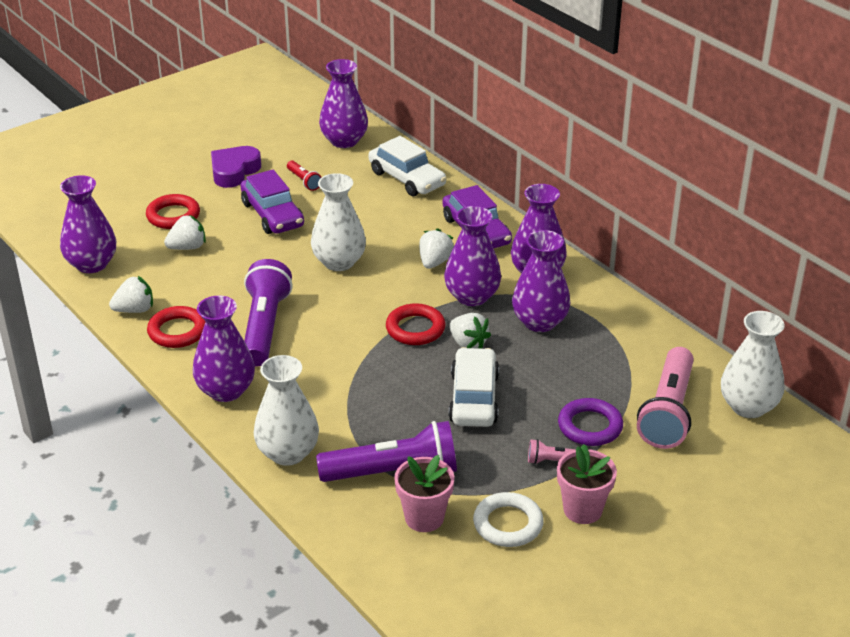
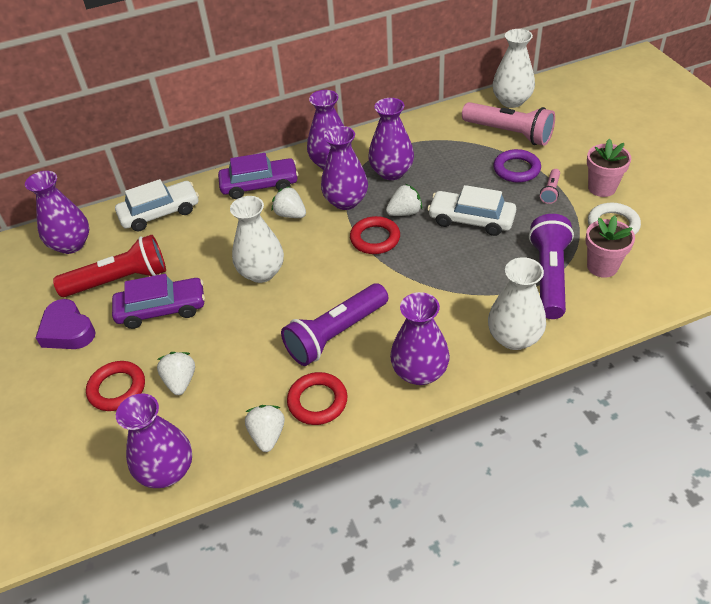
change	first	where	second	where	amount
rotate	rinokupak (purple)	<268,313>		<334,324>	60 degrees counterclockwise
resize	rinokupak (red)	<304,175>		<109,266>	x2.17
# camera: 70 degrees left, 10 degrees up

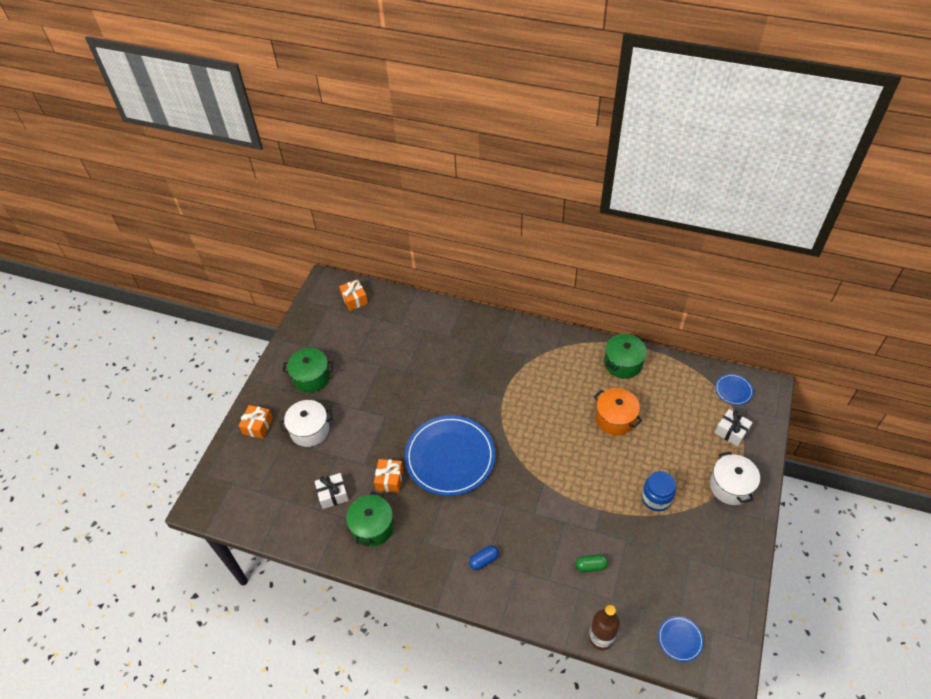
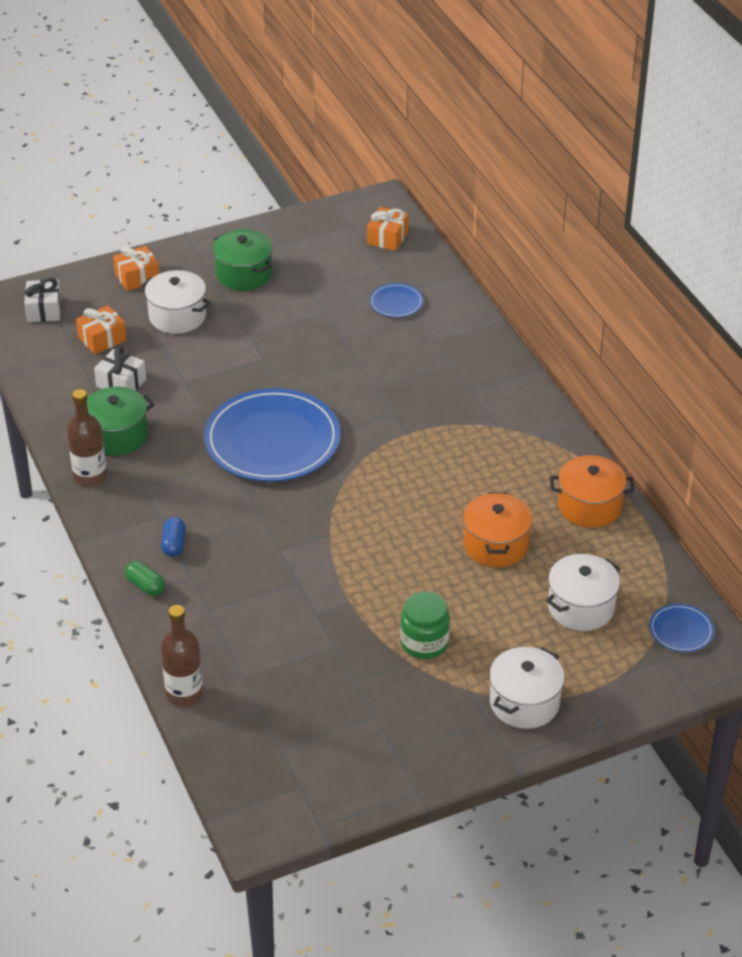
change	first	where	second	where	amount
move	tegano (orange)	<388,476>		<101,329>	
rotate	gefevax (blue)	<484,558>		<173,537>	75 degrees clockwise
move	gefevax (green)	<591,563>		<145,578>	
recolor	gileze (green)	<625,356>	gileze (orange)	<592,491>	
recolor	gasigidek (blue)	<659,491>	gasigidek (green)	<425,625>	
move	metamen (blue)	<681,639>		<396,300>	
move	tegano (white)	<734,428>		<42,300>	
insert			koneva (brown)	<87,438>	
insert			gileze (white)	<583,592>	
# camera: 45 degrees right, 10 degrees down

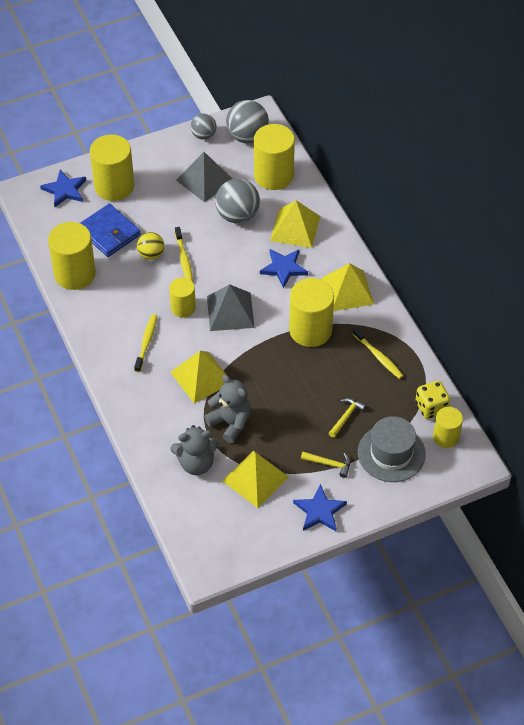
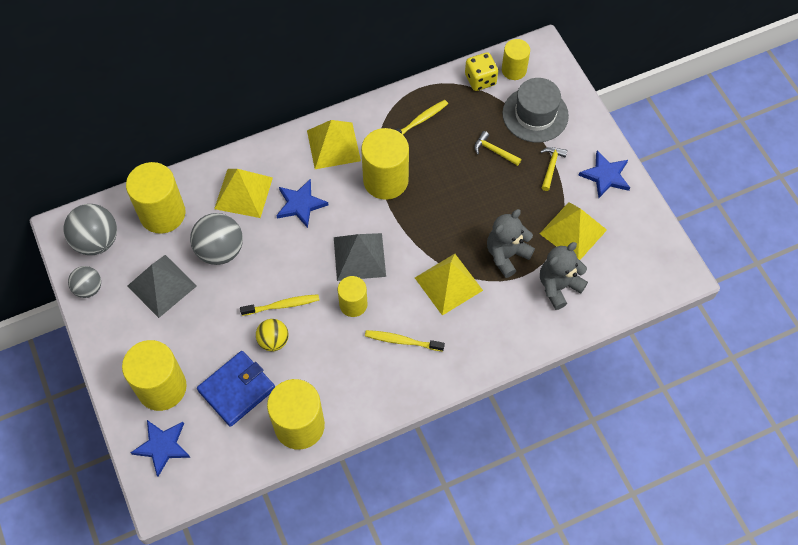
change	first	where	second	where	amount
rotate	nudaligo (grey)	<194,450>		<564,276>	120 degrees counterclockwise
# camera: 90 degrees left, 10 degrees up

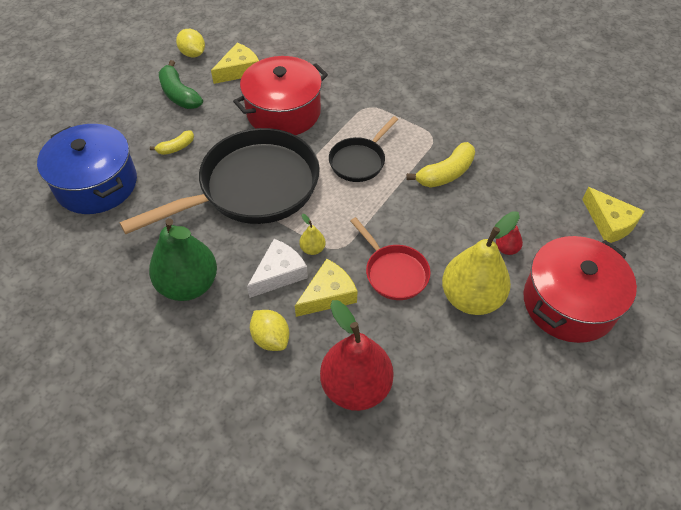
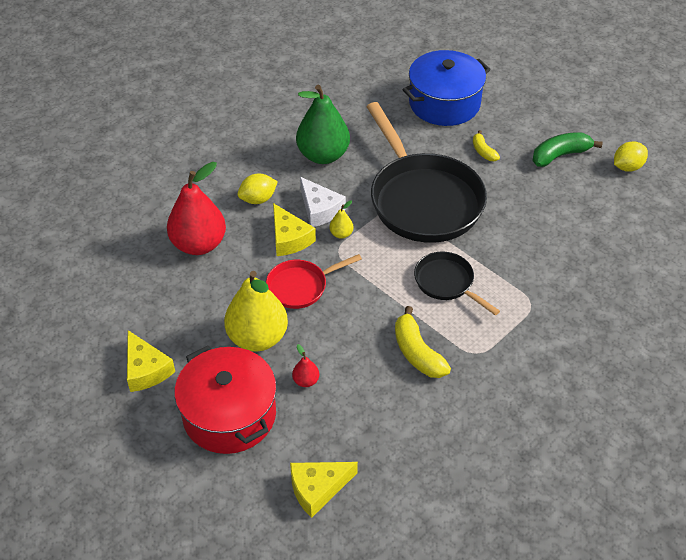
change	first	where	second	where	amount
move	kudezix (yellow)	<235,63>		<151,361>	
delete	gileze (red)	<280,95>			
# camera: 100 degrees right, 5 degrees down

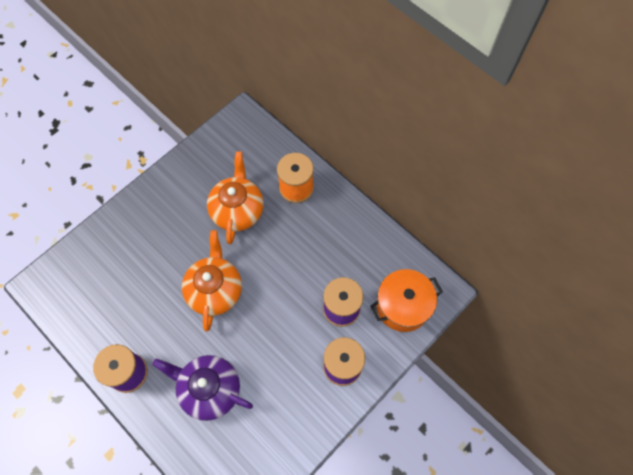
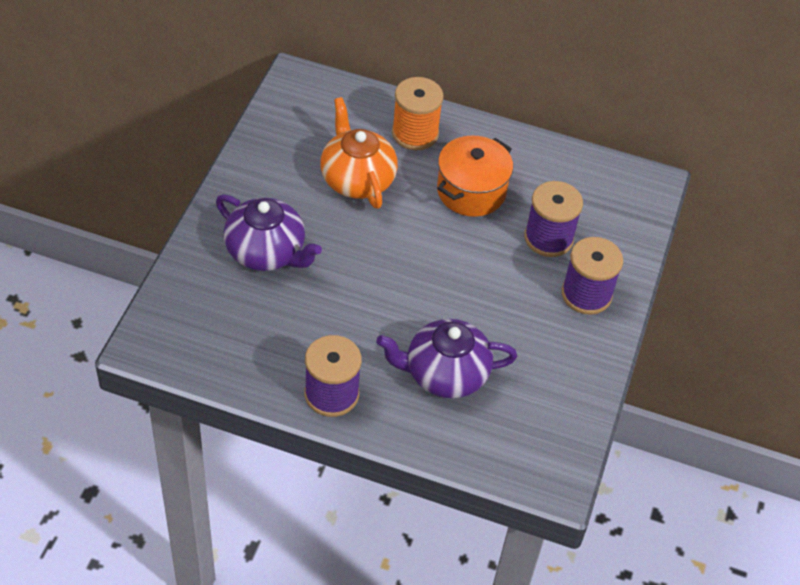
change	first	where	second	where	amount
delete	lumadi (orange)	<212,280>			
move	gileze (orange)	<406,300>		<475,176>	
insert			lumadi (purple)	<269,232>	
# camera: 30 degrees left, 15 degrees down

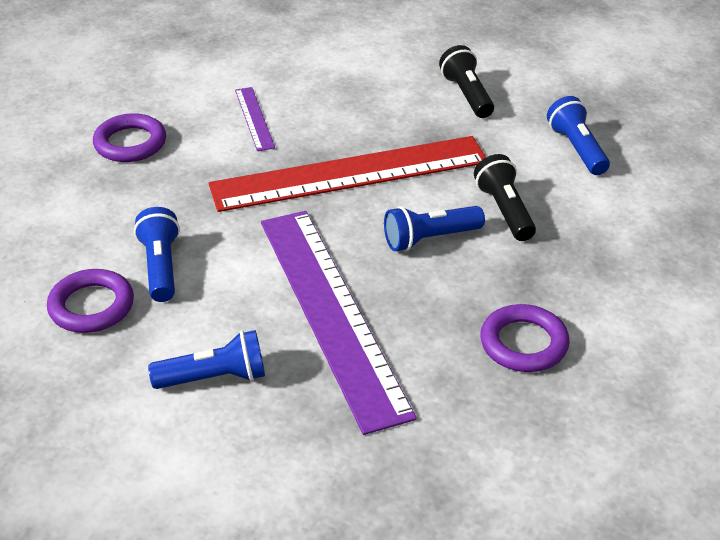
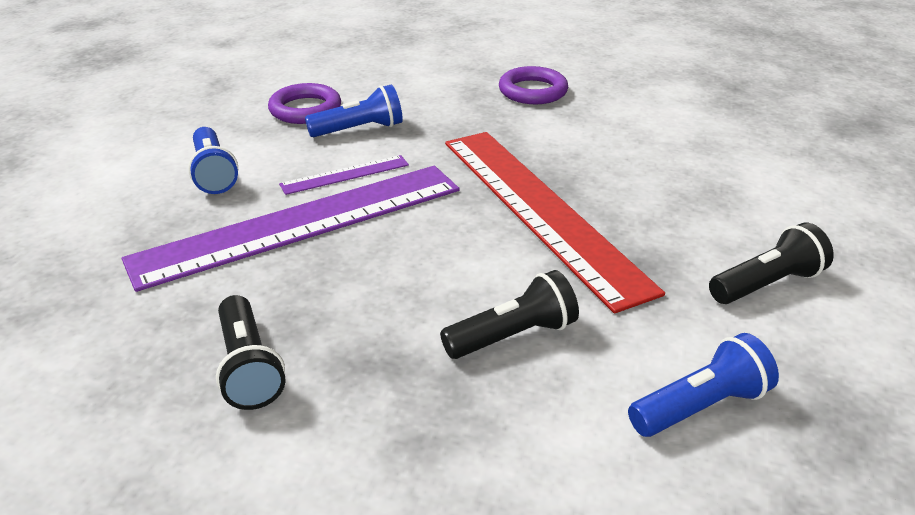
change	first	where	second	where	amount
move	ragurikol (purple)	<255,119>		<344,175>	
delete	rinokupak (blue)	<434,228>			
replace	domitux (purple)	<525,338>	rinokupak (black)	<250,352>	
# camera: 80 degrees right, 5 degrees down

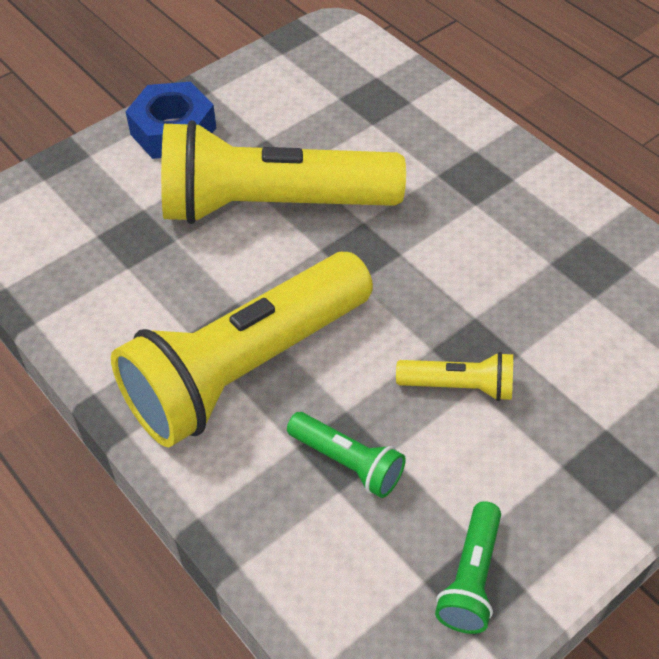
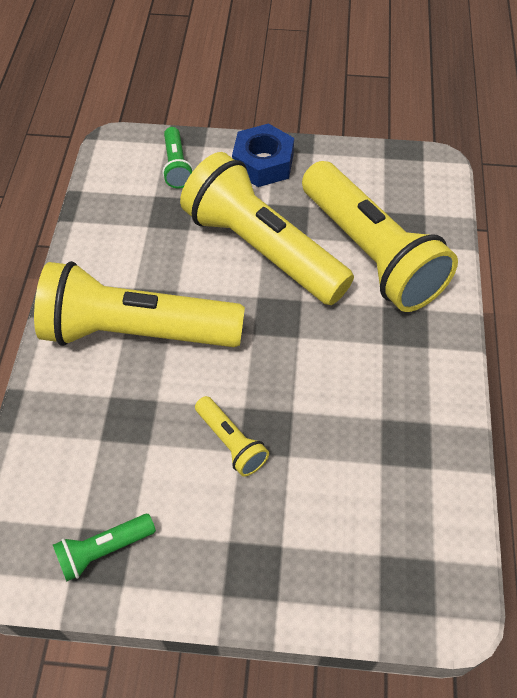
change	first	where	second	where	amount
move	rinokupak (green)	<346,455>		<177,157>	
insert			rinokupak (yellow)	<380,236>	
# camera: 45 degrees right, 5 degrees up

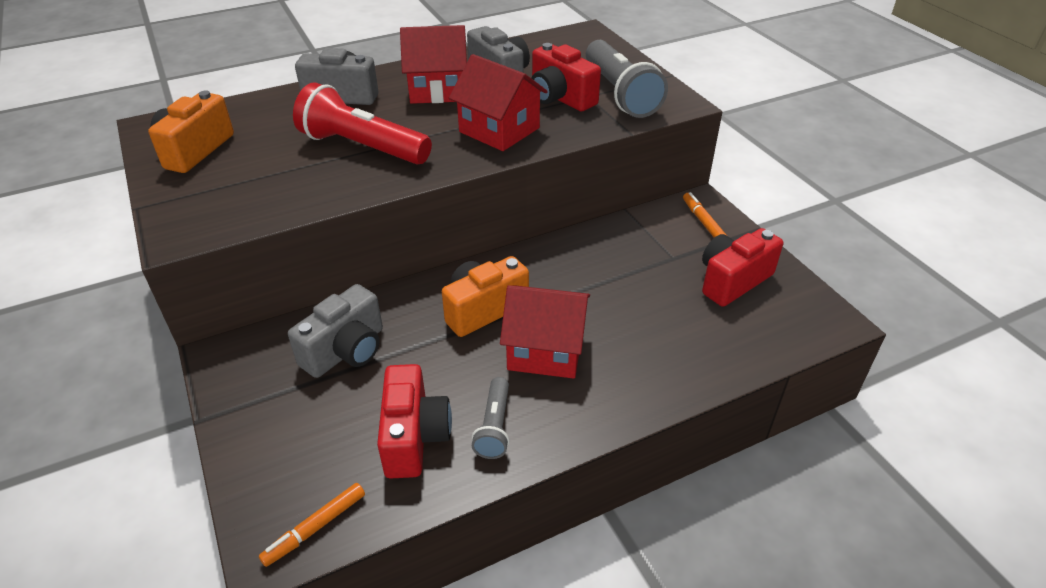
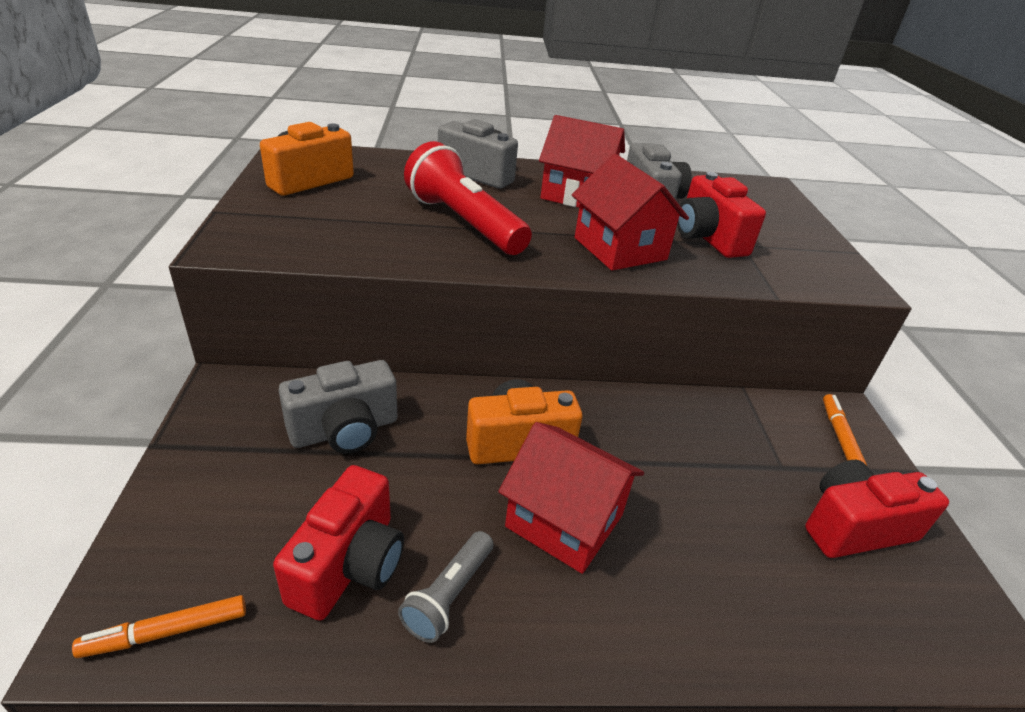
change	first	where	second	where	amount
delete	rinokupak (grey)	<627,79>			
# camera: 20 degrees right, 5 degrees down

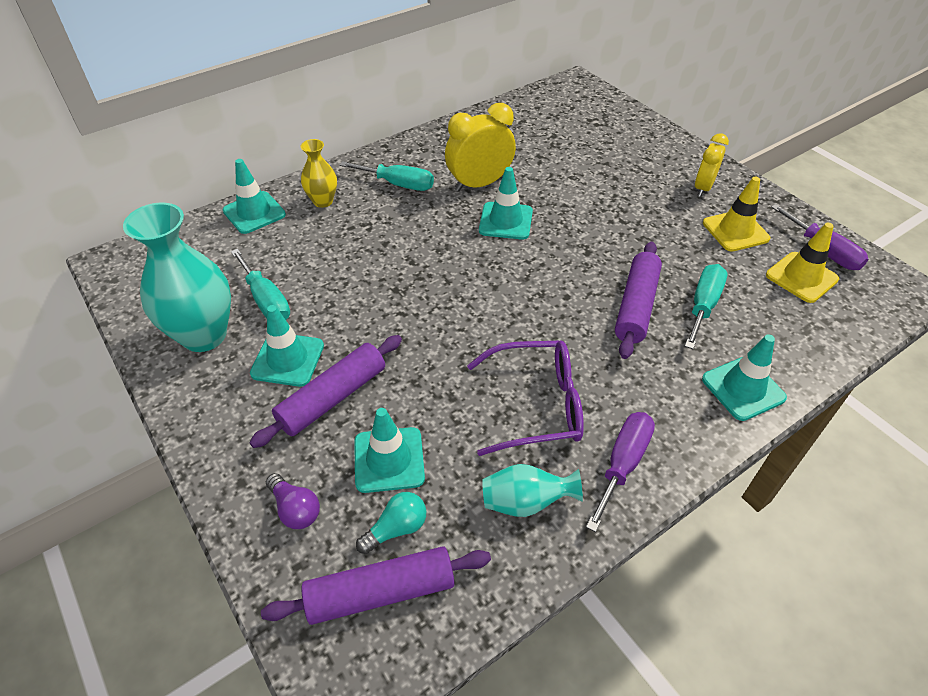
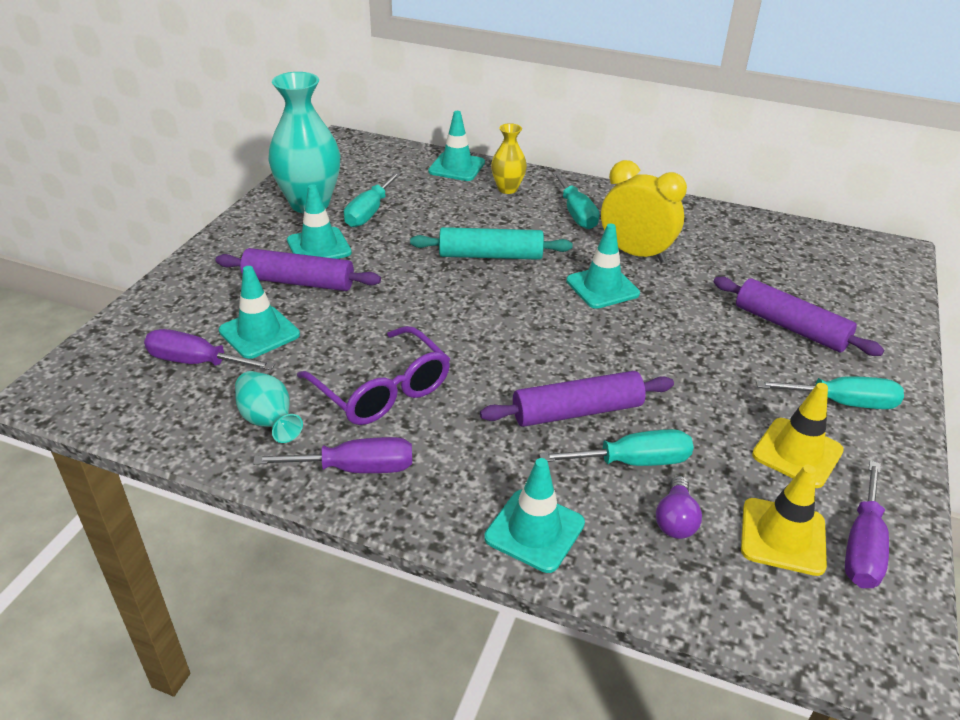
change	first	where	second	where	amount
move	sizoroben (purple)	<376,585>		<798,316>	
move	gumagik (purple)	<293,501>		<679,507>	
replace	gumagik (turquoise)	<391,523>	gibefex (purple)	<209,349>	
replace	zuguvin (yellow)	<712,165>	gibefex (turquoise)	<830,392>	
insert			sizoroben (turquoise)	<491,243>	
# camera: 55 degrees right, 10 degrees down

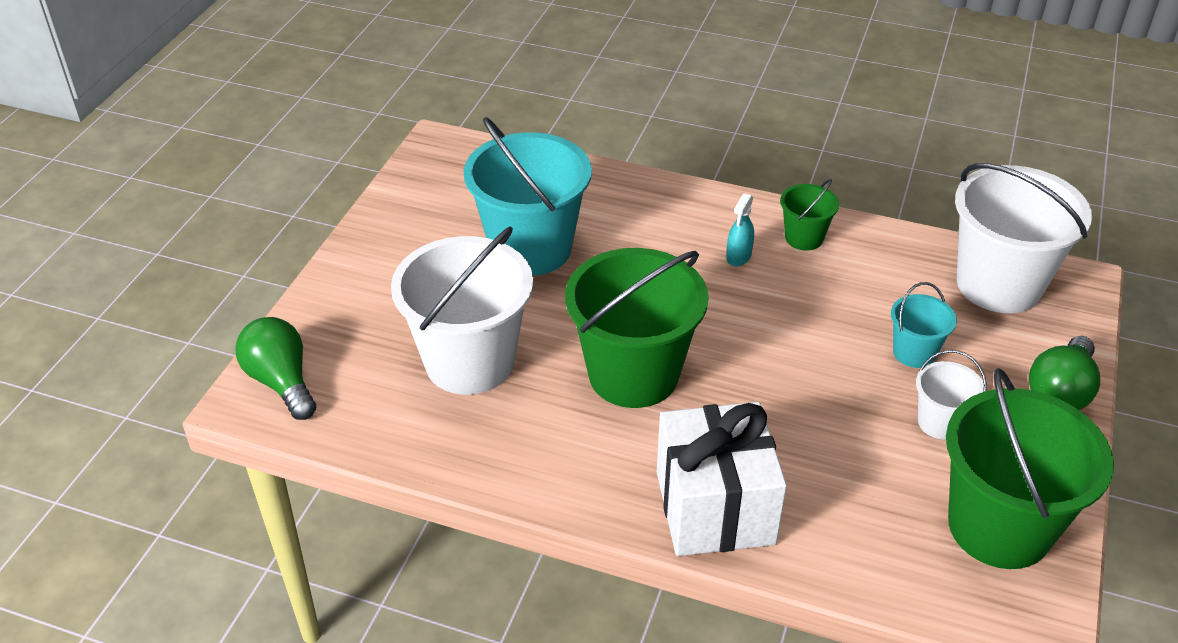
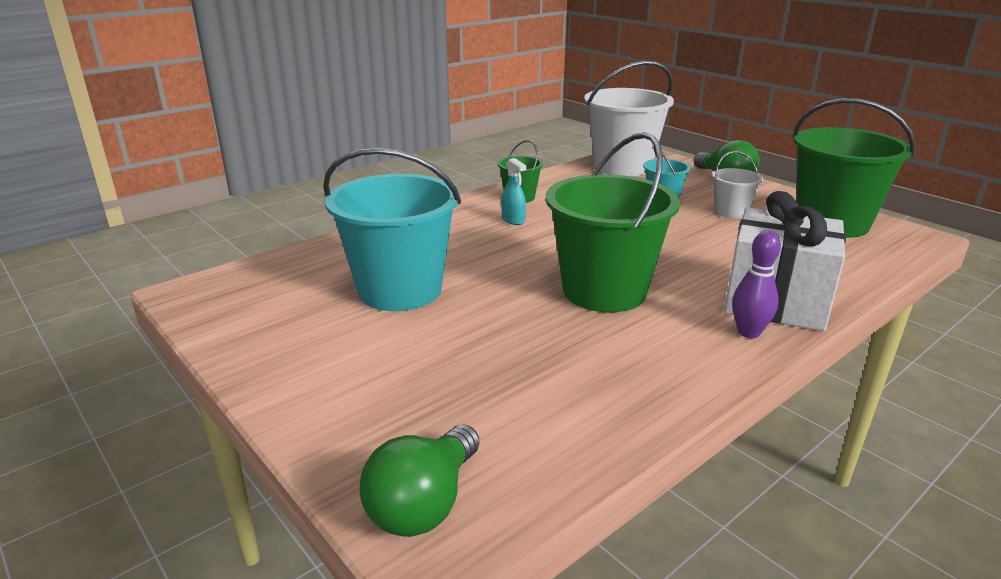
change	first	where	second	where	amount
rotate	gumagik (green)	<275,368>		<420,480>	60 degrees counterclockwise
delete	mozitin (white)	<462,310>			
insert			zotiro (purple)	<756,284>	
# camera: 60 degrees left, 15 degrees down

